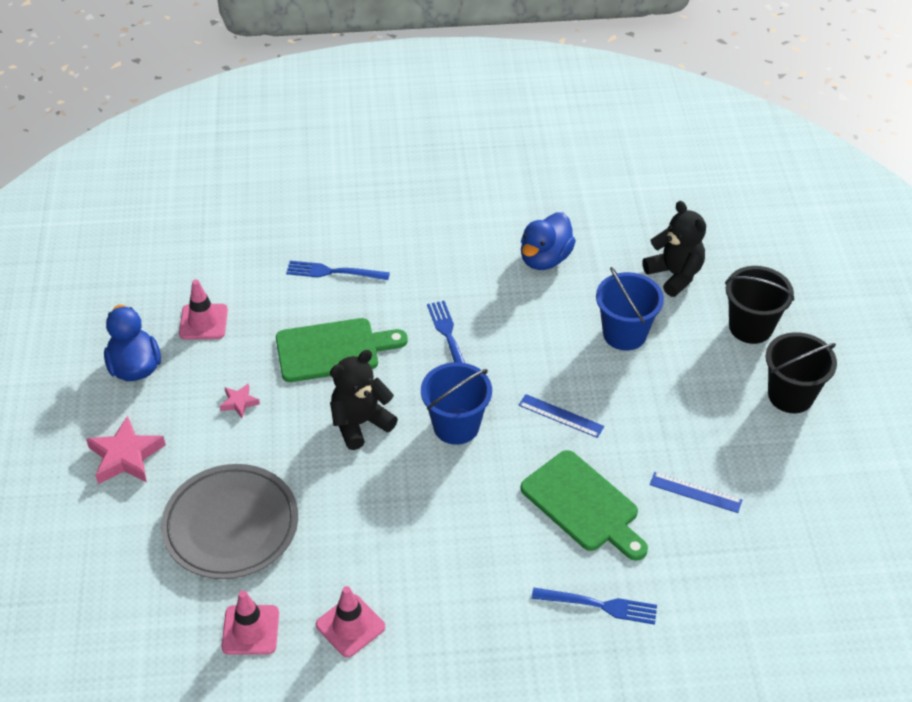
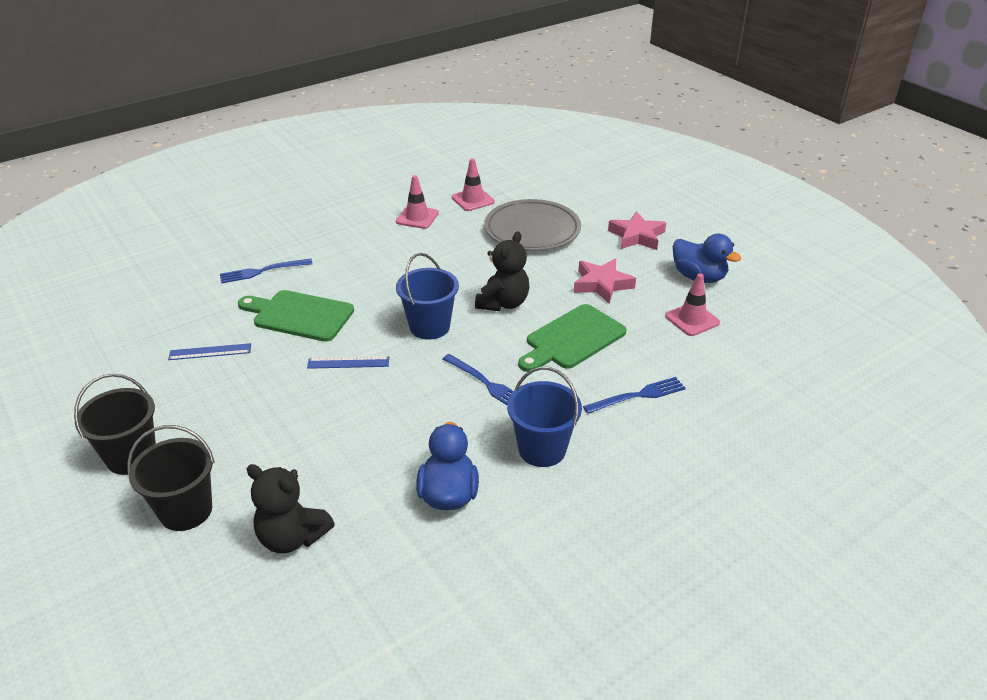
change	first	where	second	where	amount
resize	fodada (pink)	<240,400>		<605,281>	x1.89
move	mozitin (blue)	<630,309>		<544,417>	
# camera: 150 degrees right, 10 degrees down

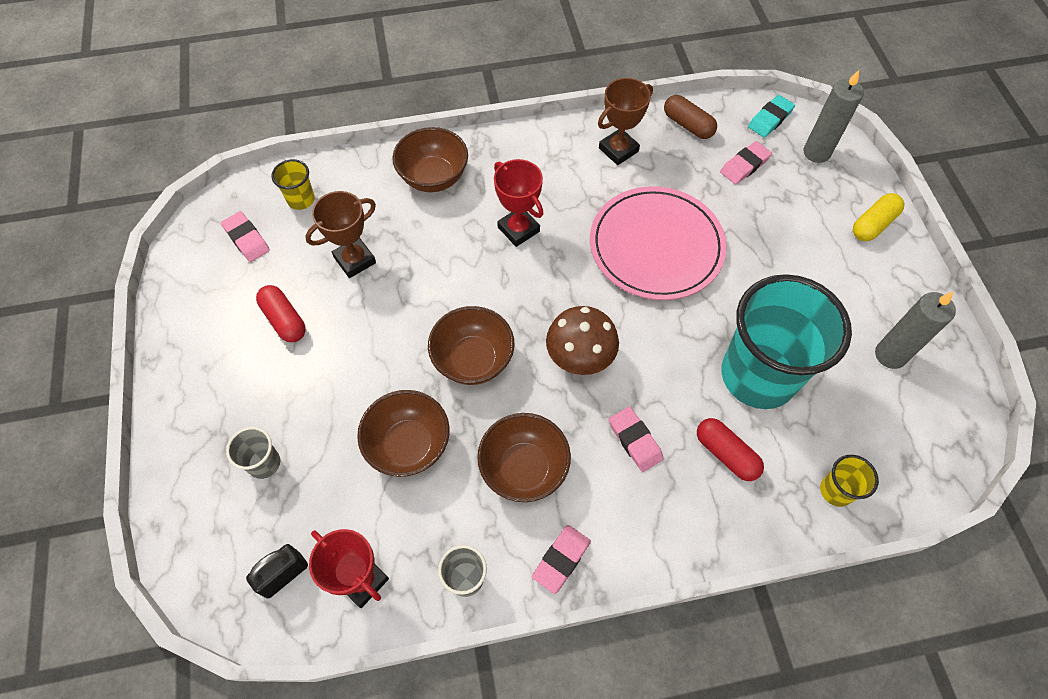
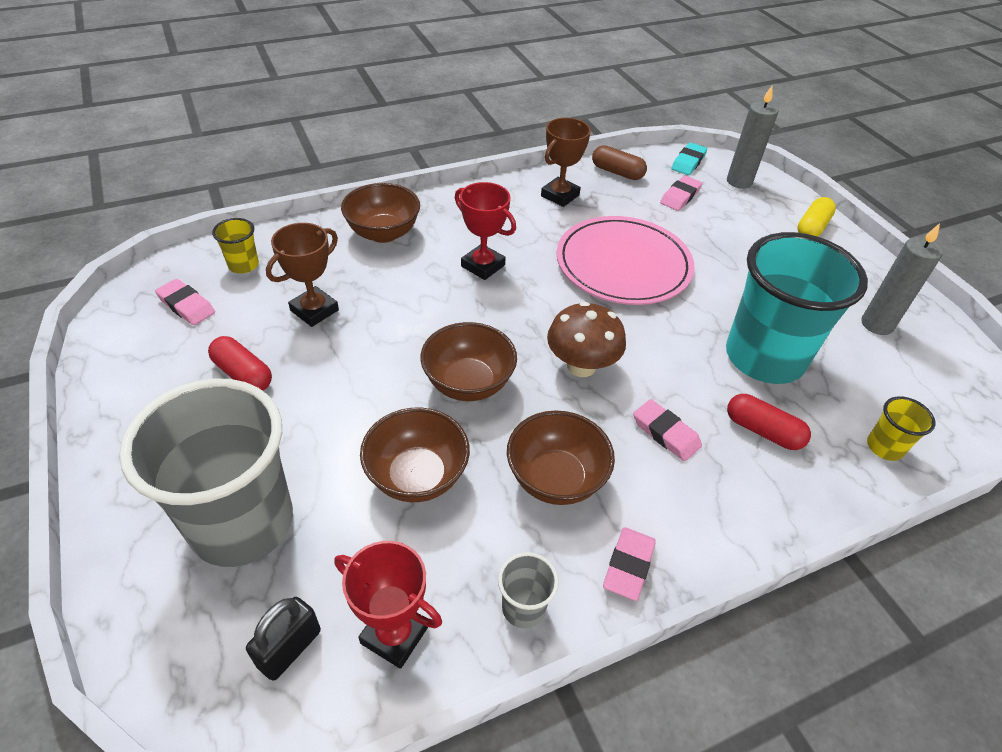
change	first	where	second	where	amount
resize	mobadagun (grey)	<253,453>		<206,472>	x2.46
# camera: 15 degrees left, 15 degrees down

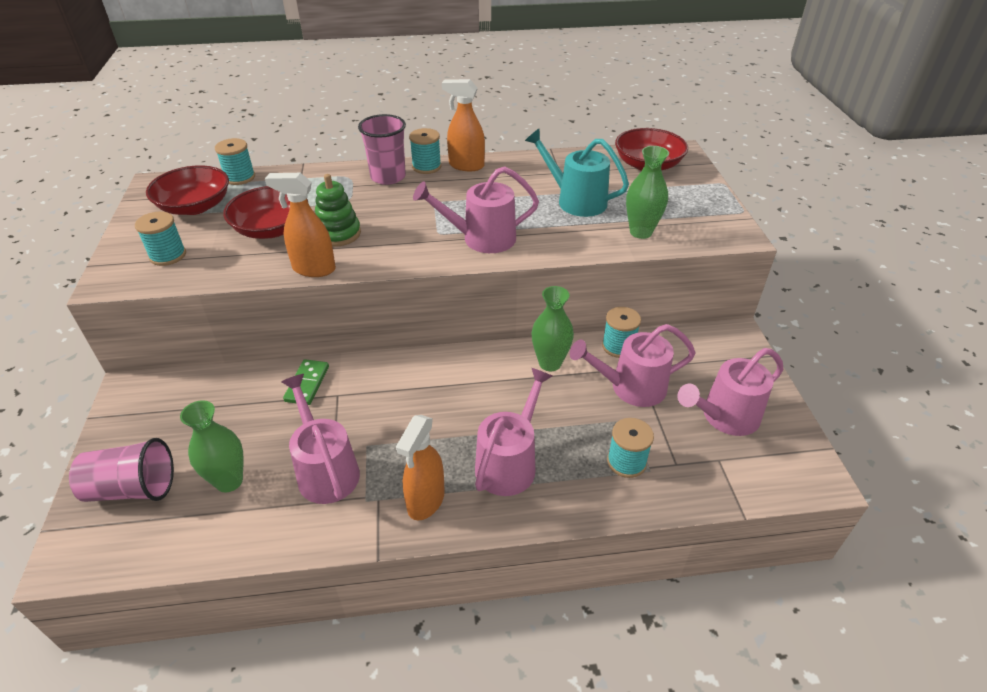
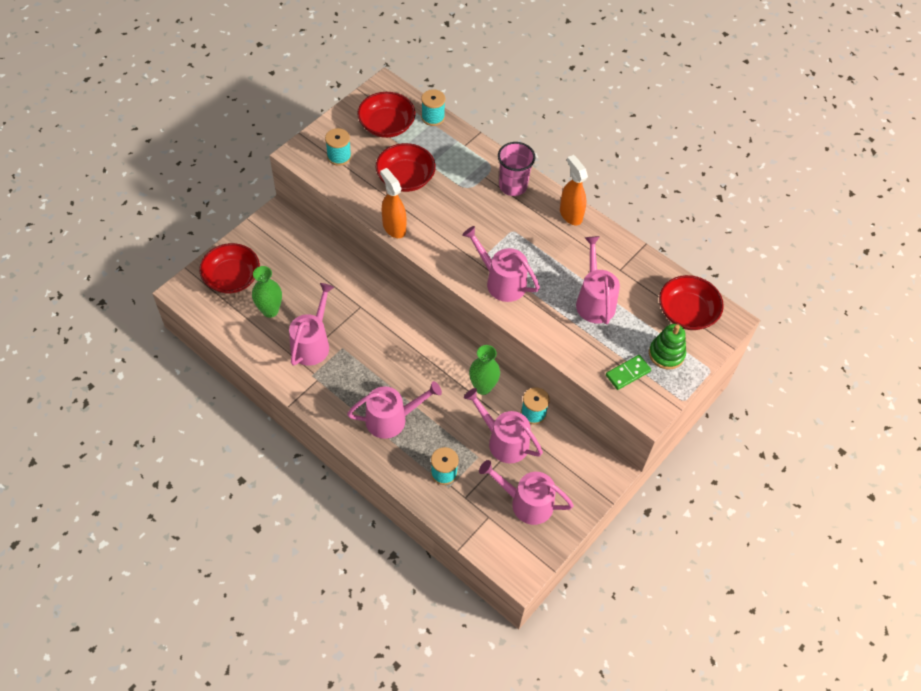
change	first	where	second	where	amount
replace	mobadagun (pink)	<121,470>	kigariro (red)	<229,268>	
move	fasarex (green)	<306,382>		<628,372>	
move	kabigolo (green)	<338,210>		<667,347>	
delete	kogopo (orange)	<420,467>			
delete	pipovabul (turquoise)	<425,151>			
recolor	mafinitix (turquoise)	<577,172>	mafinitix (pink)	<598,280>	
delete	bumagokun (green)	<647,192>			
# camera: 45 degrees right, 15 degrees up

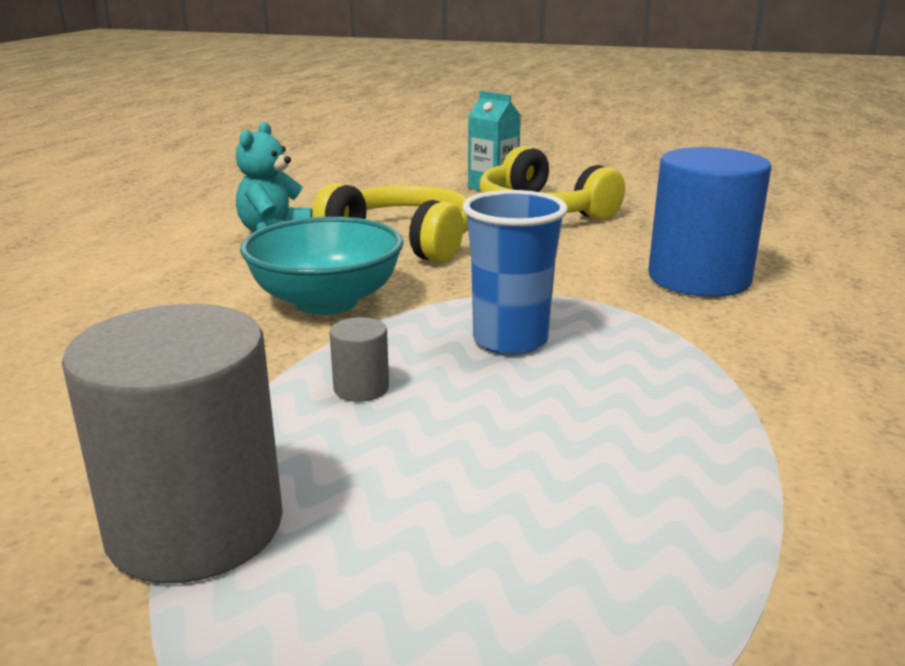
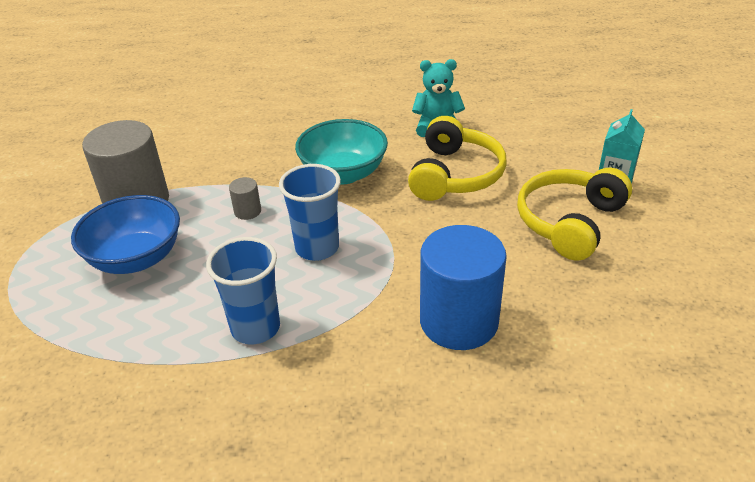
change	first	where	second	where	amount
insert			kigariro (blue)	<125,234>	
insert			mobadagun (blue)	<243,290>	
# camera: 75 degrees right, 15 degrees up

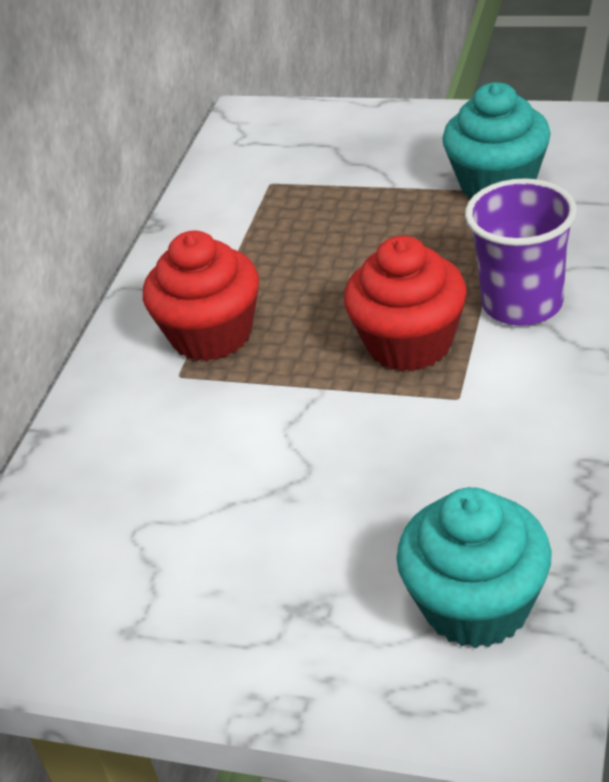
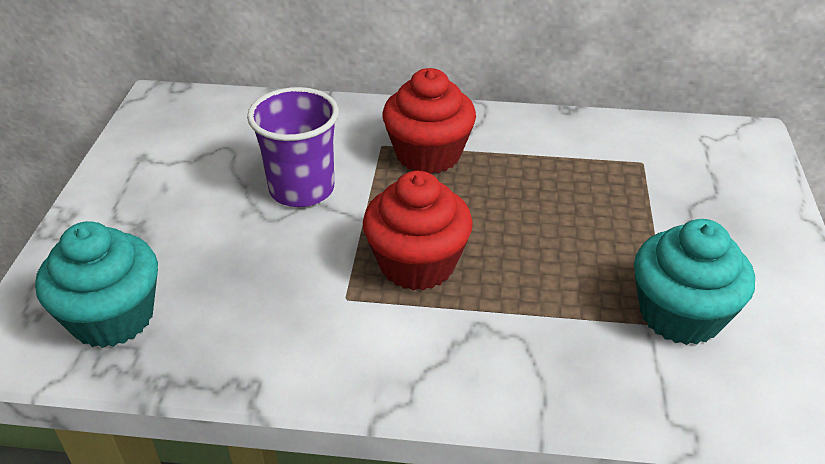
change	first	where	second	where	amount
move	mobadagun (purple)	<521,252>		<293,147>	
# camera: 75 degrees right, 0 degrees up

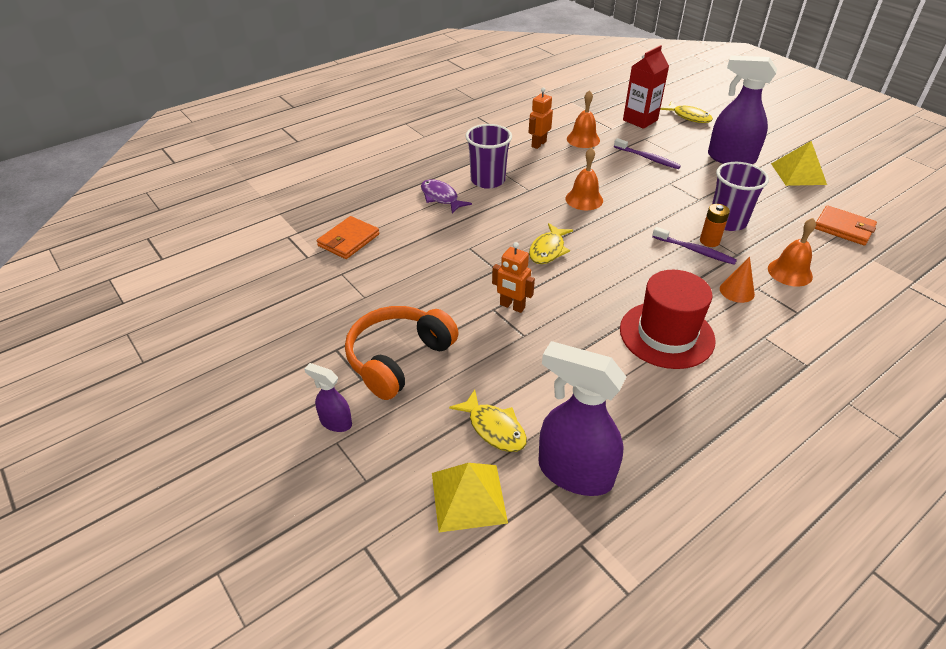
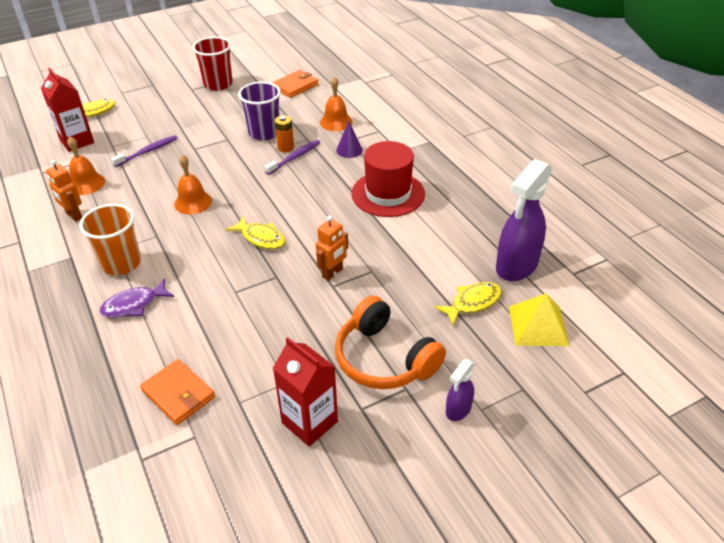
change	first	where	second	where	amount
recolor	mobadagun (purple)	<489,156>	mobadagun (orange)	<110,239>	
delete	kogopo (purple)	<742,109>			
recolor	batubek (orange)	<737,279>	batubek (purple)	<349,139>	
replace	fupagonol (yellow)	<799,163>	mobadagun (red)	<212,64>	
insert			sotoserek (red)	<305,391>	
# camera: 80 degrees left, 0 degrees up

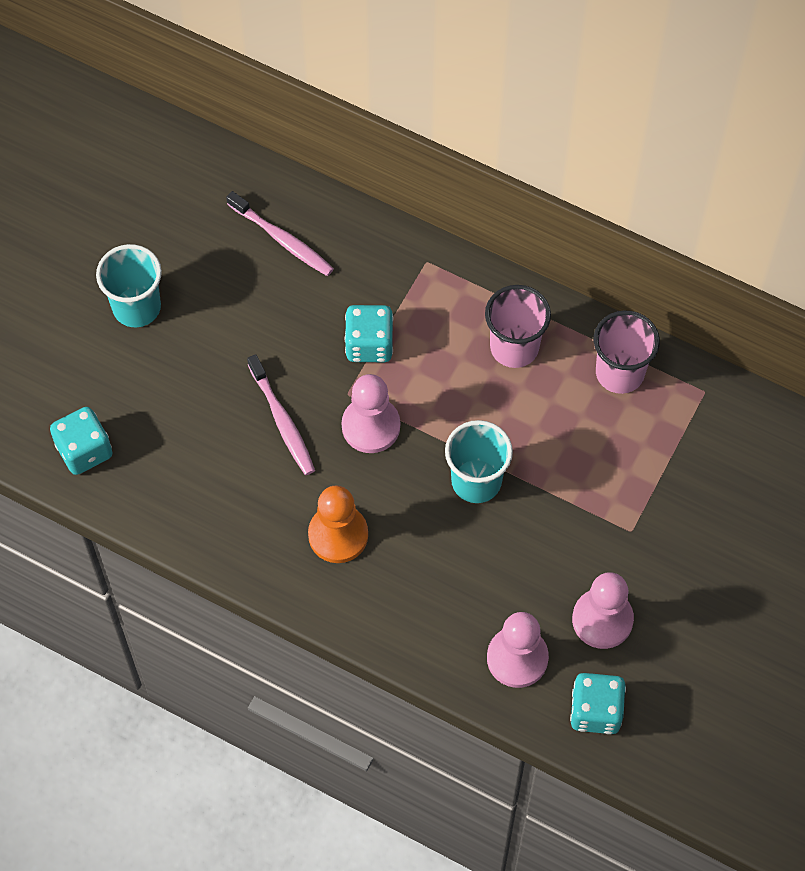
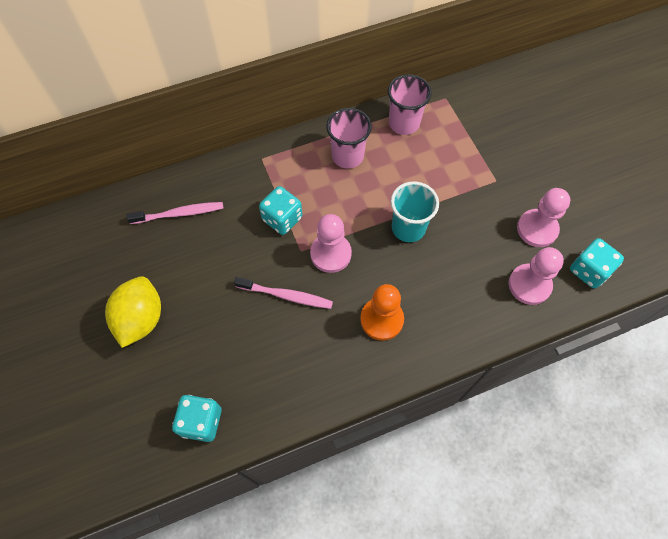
change	first	where	second	where	amount
replace	mobadagun (turquoise)	<129,285>	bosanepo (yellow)	<133,312>	
# camera: 50 degrees left, 0 degrees up

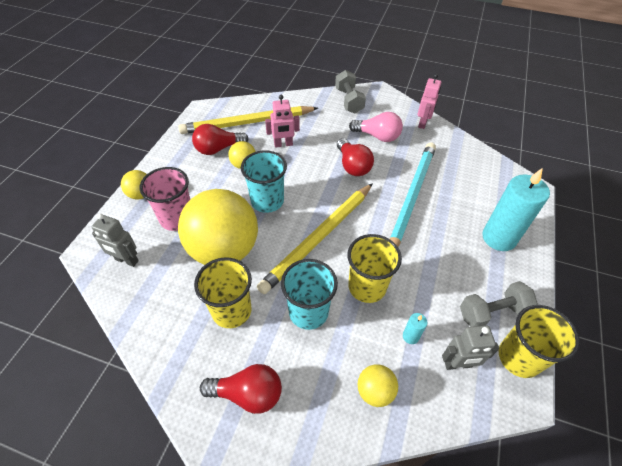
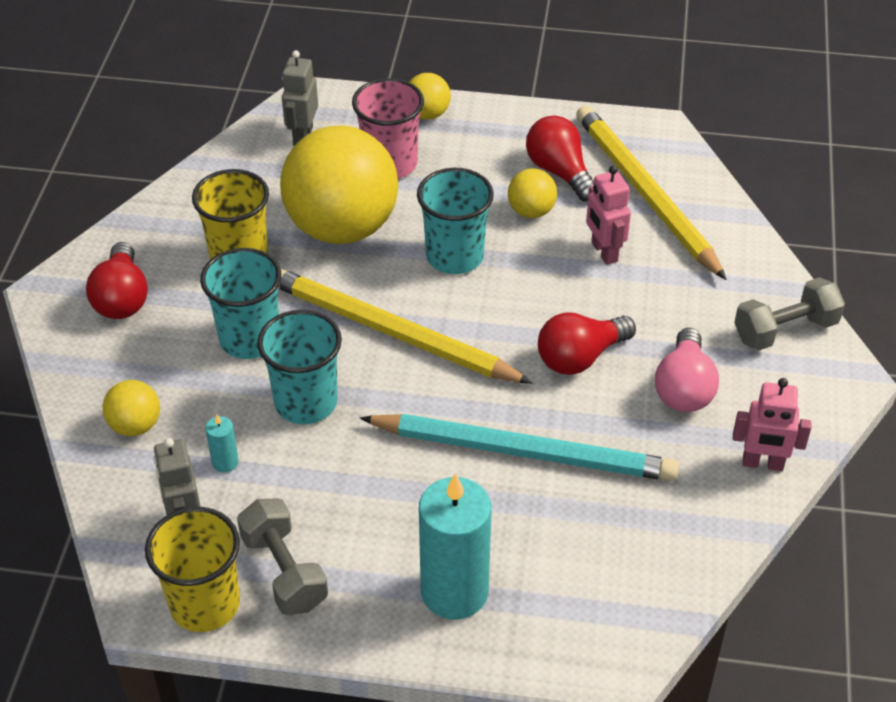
change	first	where	second	where	amount
recolor	mobadagun (yellow)	<374,268>	mobadagun (turquoise)	<299,367>	
# camera: 80 degrees right, 5 degrees down

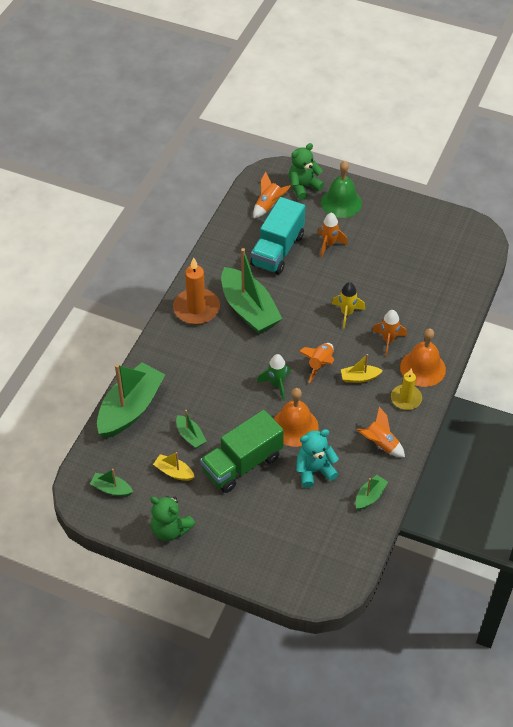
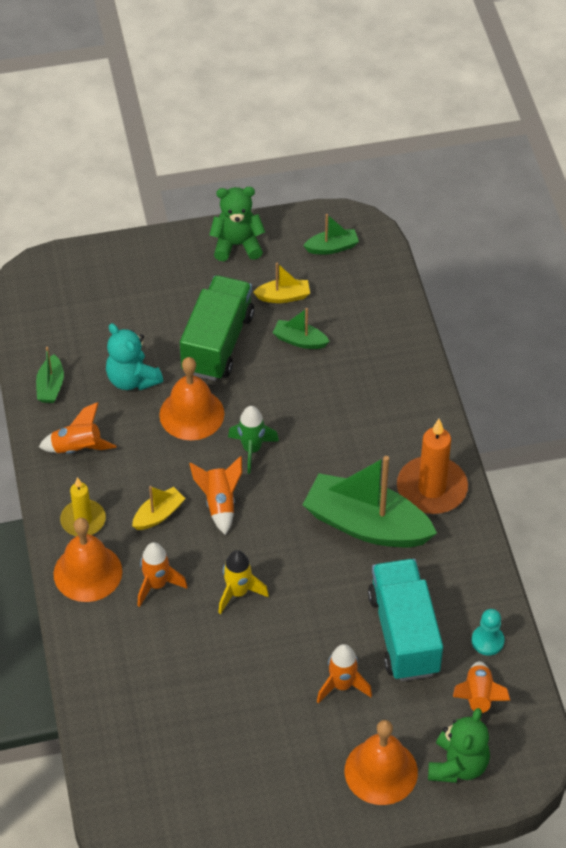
change	first	where	second	where	amount
delete	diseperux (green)	<131,400>			
rotate	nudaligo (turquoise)	<317,458>		<134,356>	105 degrees clockwise
recolor	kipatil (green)	<341,189>	kipatil (orange)	<381,762>	
insert			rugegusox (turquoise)	<488,632>	
# camera: 145 degrees right, 0 degrees up

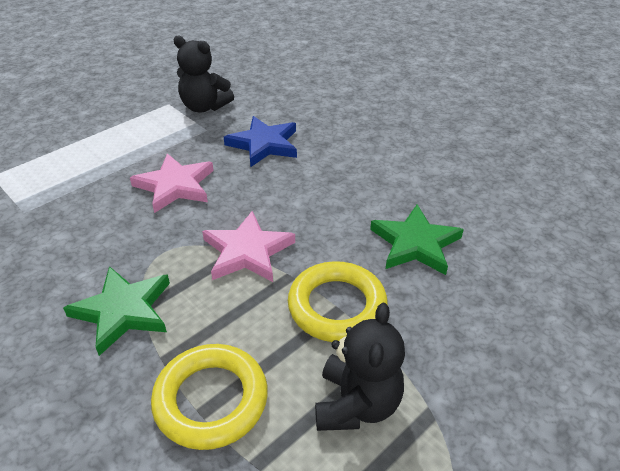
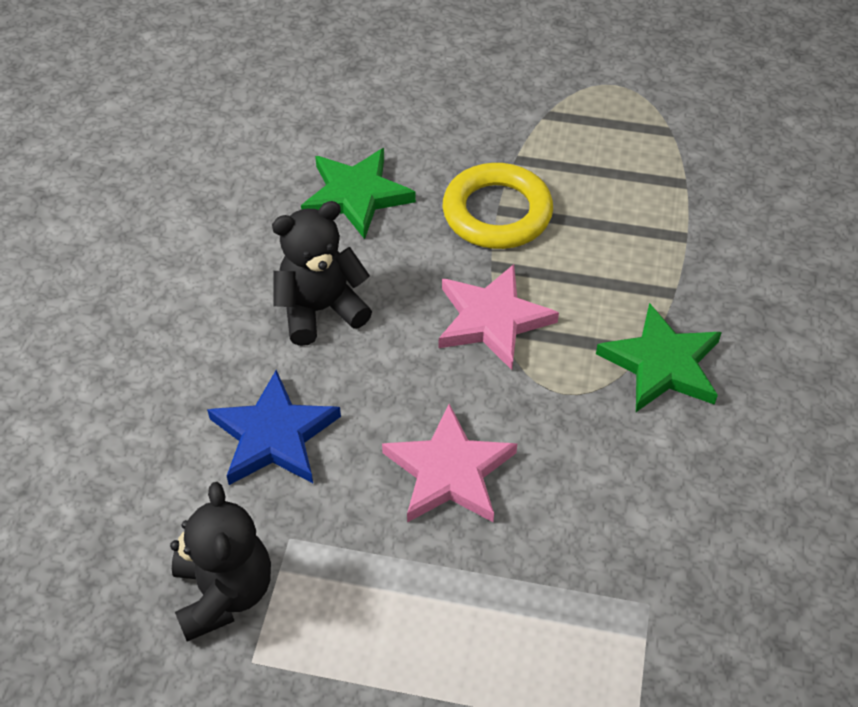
change	first	where	second	where	amount
delete	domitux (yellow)	<209,397>			
move	nudaligo (black)	<360,367>		<322,273>	
# camera: 125 degrees left, 10 degrees up

